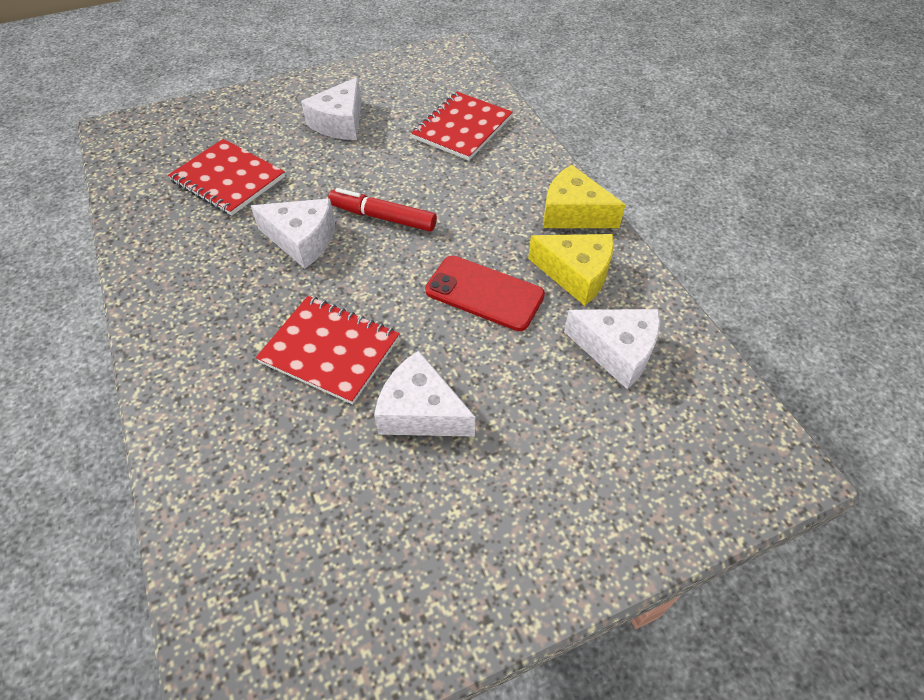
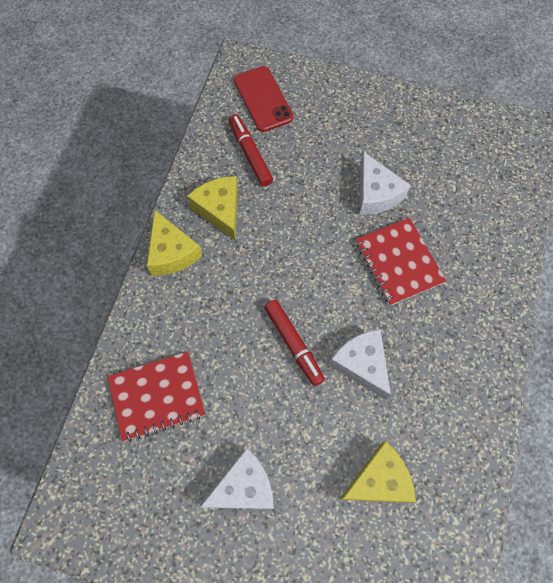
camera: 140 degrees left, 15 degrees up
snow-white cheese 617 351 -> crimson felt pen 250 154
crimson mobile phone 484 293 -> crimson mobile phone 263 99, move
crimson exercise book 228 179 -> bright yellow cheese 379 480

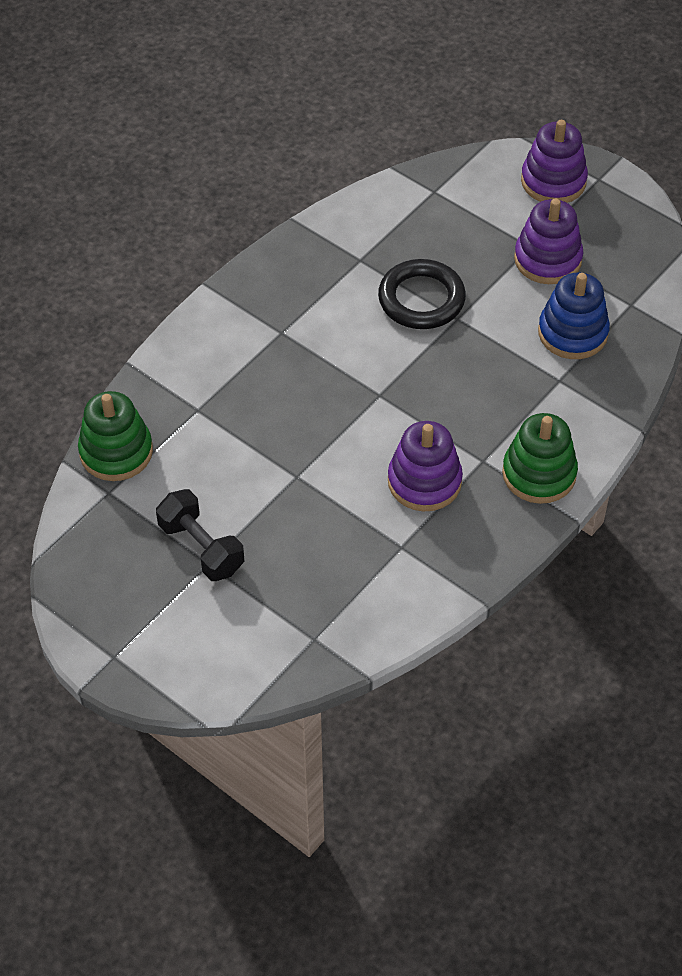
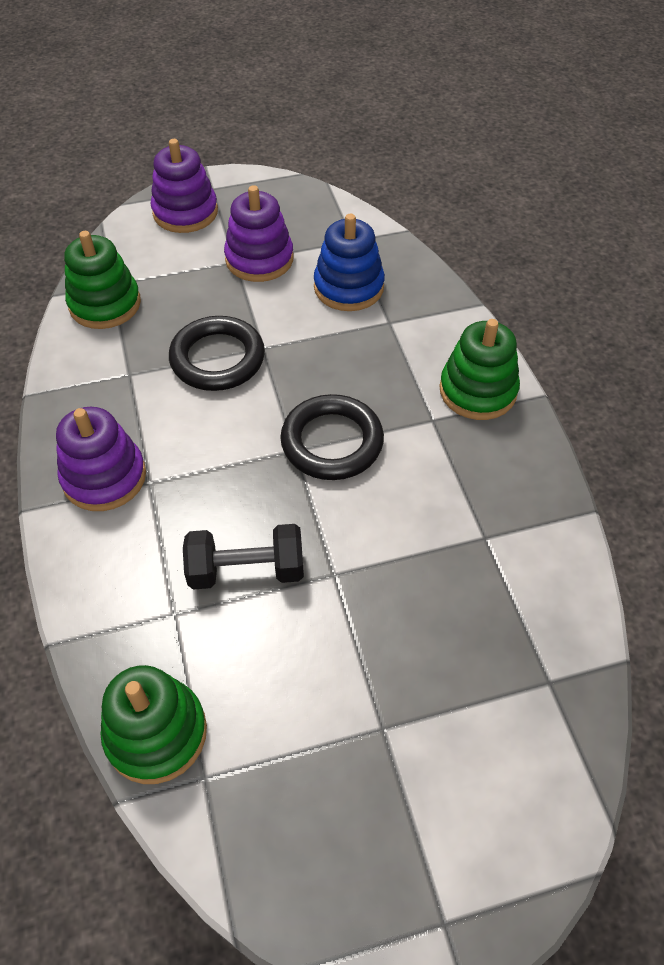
camera: 55 degrees left, 0 degrees up
violet stacking toy 424 481 -> violet stacking toy 104 477, move
none -> leaf-green stacking toy 105 304
black free weight 201 547 -> black free weight 246 570, move
none -> black hoop 332 442

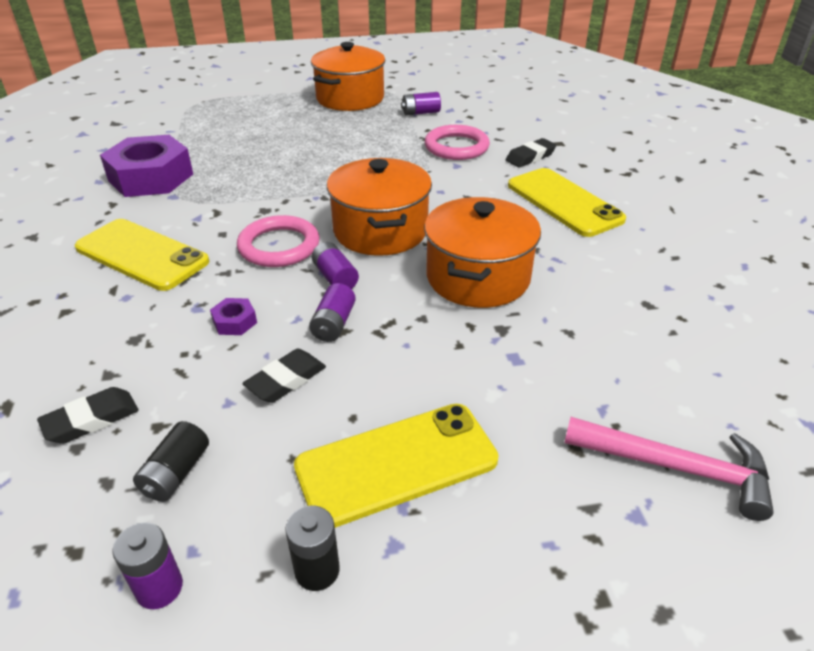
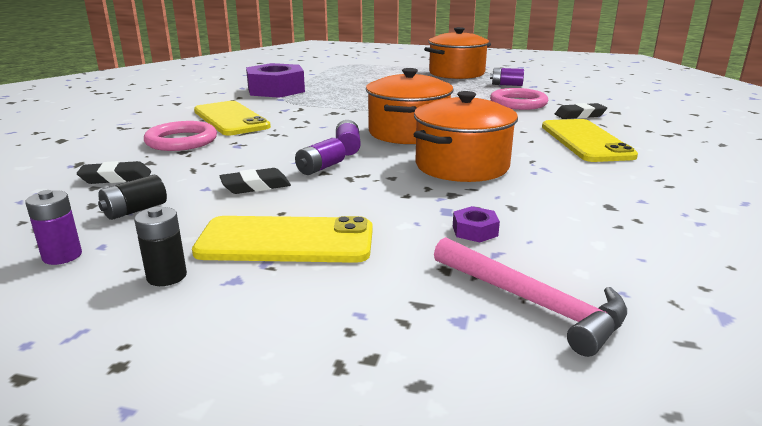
camera: 25 degrees right, 15 degrees down
rose-pink hoop 279 246 -> rose-pink hoop 181 141, move
violet nut 234 322 -> violet nut 475 231, move

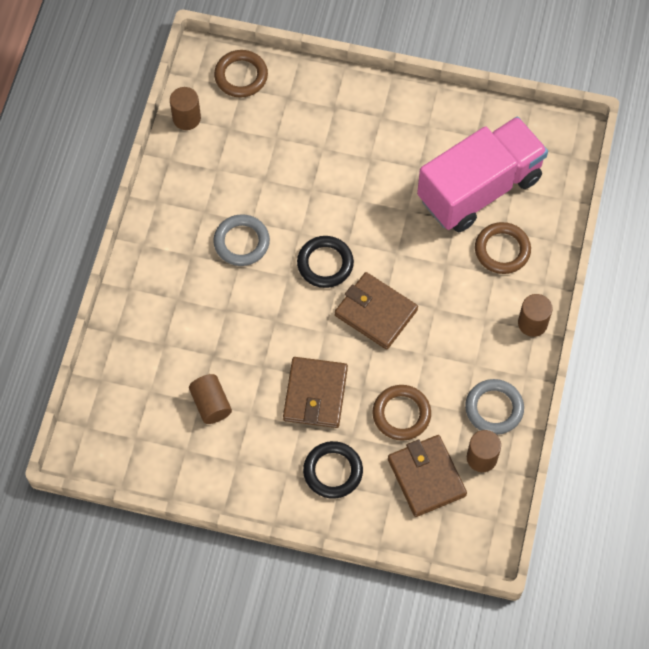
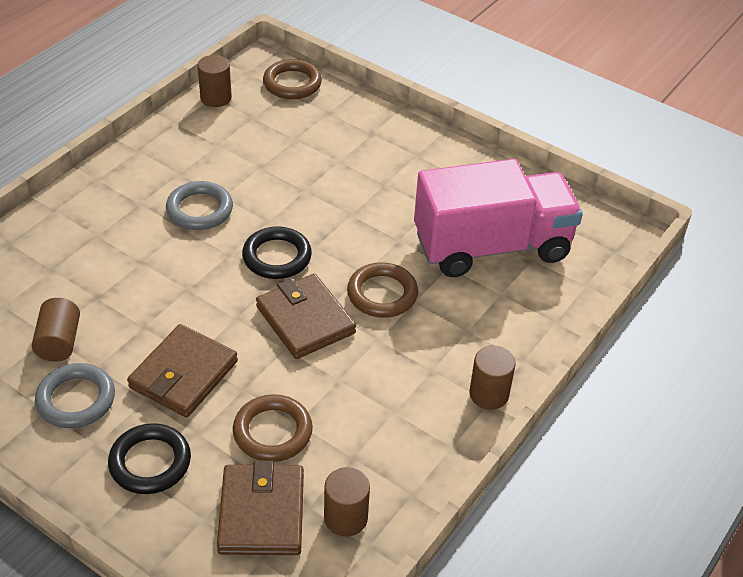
camera: 20 degrees right, 20 degrees down
gray hoop 494 408 -> gray hoop 76 399, move
dark brown hoop 502 250 -> dark brown hoop 382 294, move

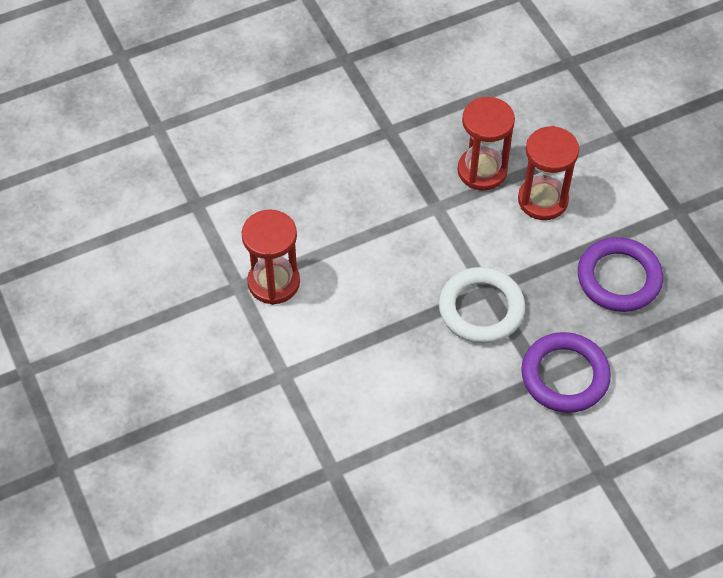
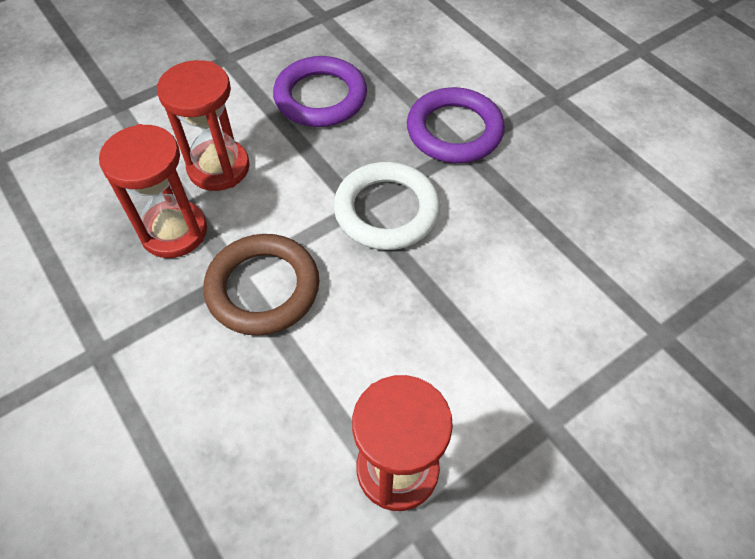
camera: 100 degrees left, 0 degrees up
none -> dark brown hoop 263 288

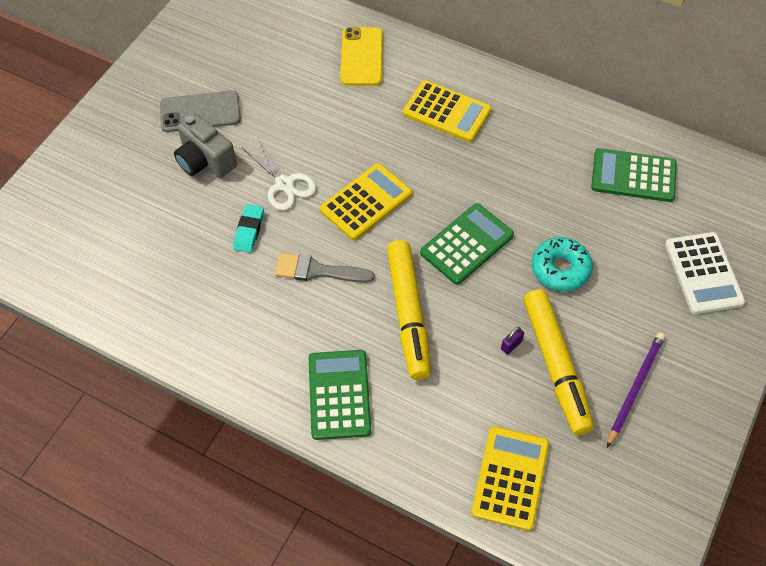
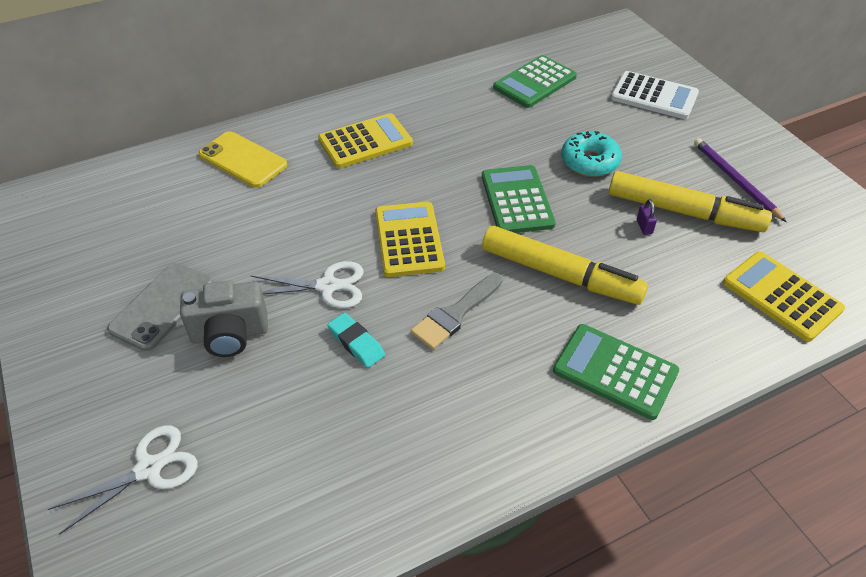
camera: 55 degrees left, 10 degrees down
none -> snow-white scissors 149 468

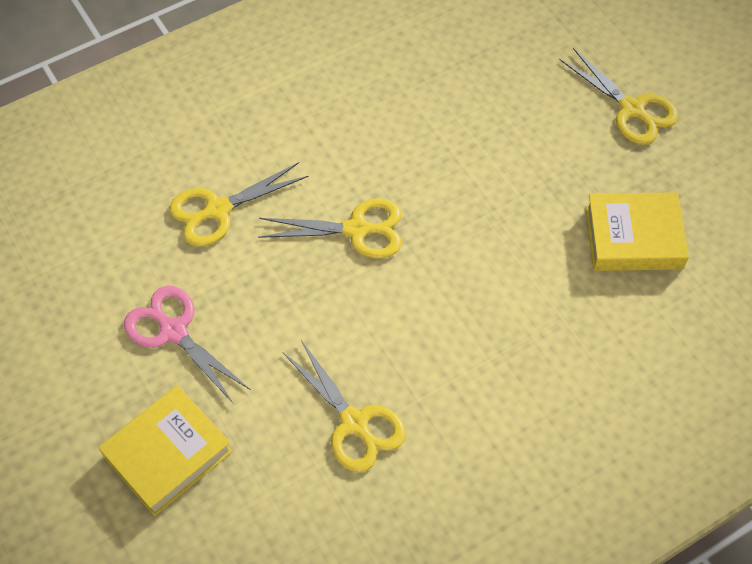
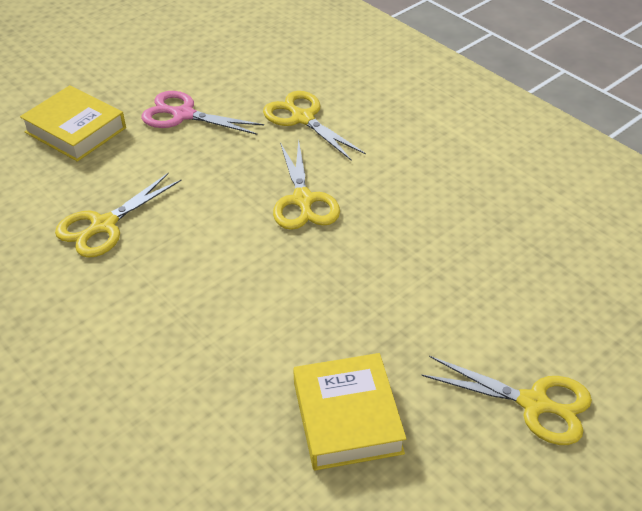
camera: 80 degrees right, 15 degrees down
rose-pink scissors 173 331 -> rose-pink scissors 183 115, 105 degrees counterclockwise
bright yellow scissors 632 109 -> bright yellow scissors 534 404, 105 degrees counterclockwise

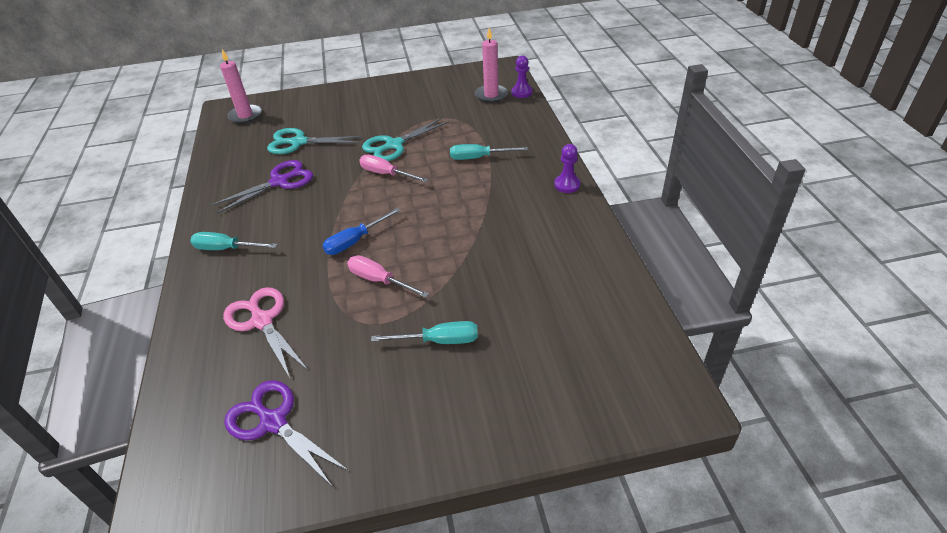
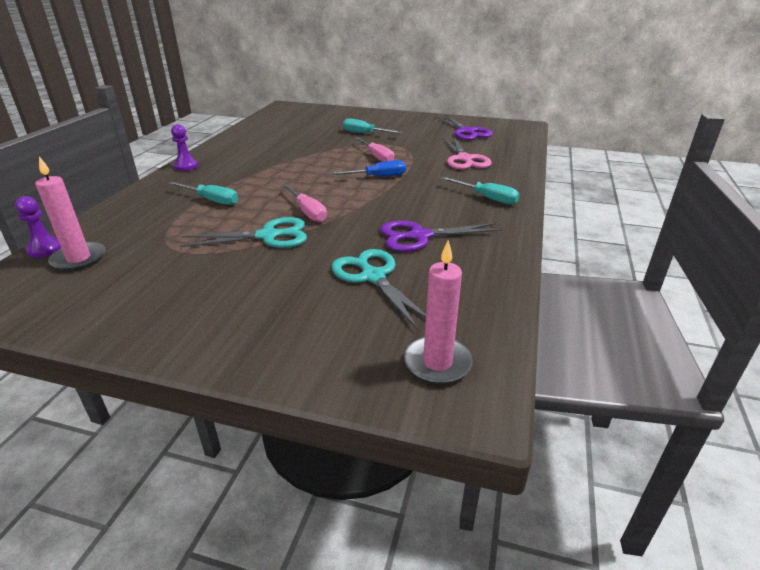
camera: 155 degrees left, 10 degrees down
teal scissors 299 142 -> teal scissors 373 277, 150 degrees counterclockwise

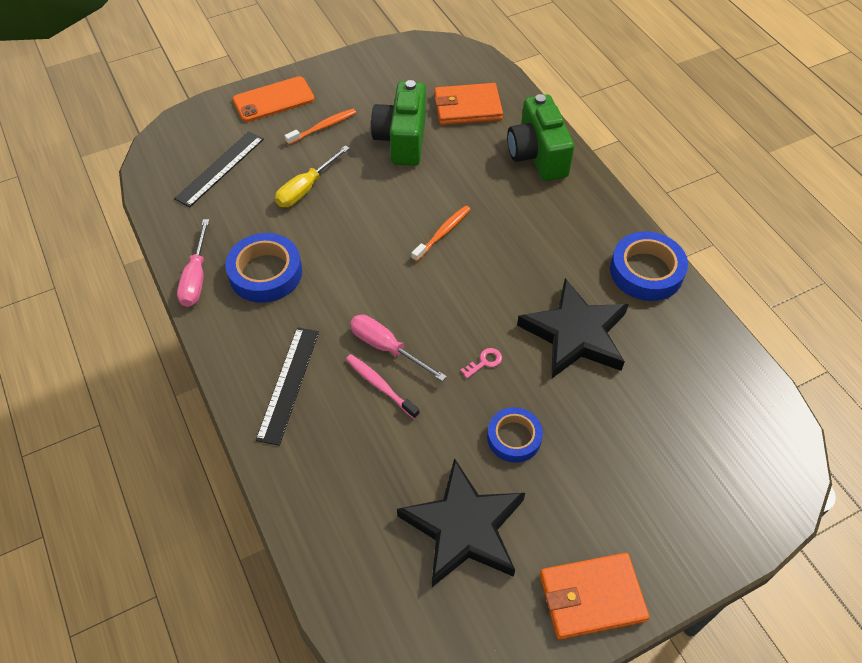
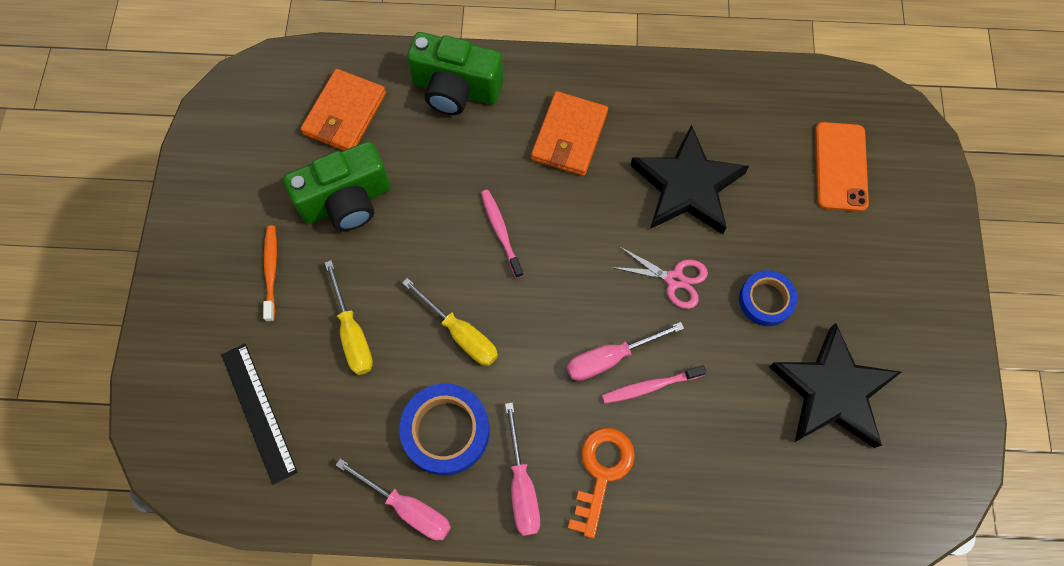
camera: 60 degrees left, 15 degrees up
leaf-green photo camera 402 139 -> leaf-green photo camera 347 201, 60 degrees counterclockwise
none -> bright yellow flat screwdriver 460 333
orange-coloured toothbrush 442 233 -> rose-pink toothbrush 501 232
none -> rose-pink flat screwdriver 522 485
orange-coloured wallet 591 597 -> orange-coloured wallet 569 136, move
black measuring stick 288 384 -> orange-coloured latchkey 601 472
rose-pink latchkey 484 362 -> rose-pink scissors 674 279
orange-coloured mobile phone 273 100 -> orange-coloured mobile phone 840 166, move
royal blue tape 646 271 -> none

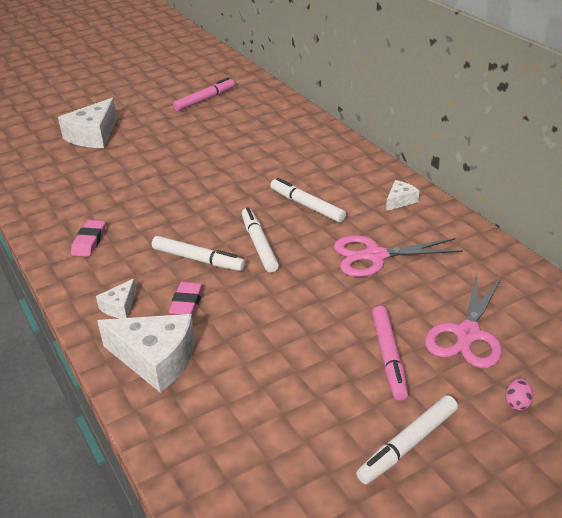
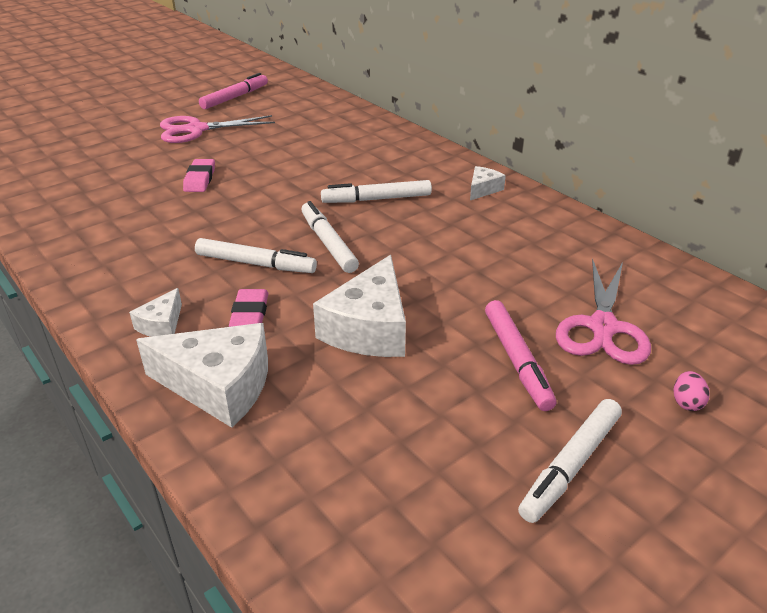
camera: 10 degrees left, 0 degrees up
rose-pink scissors 375 256 -> rose-pink scissors 196 130, move
rose-pink gum eraser 89 241 -> rose-pink gum eraser 200 179, move
snow-white cheese 93 135 -> snow-white cheese 369 328, move
snow-white felt pen 307 206 -> snow-white felt pen 376 199, 45 degrees counterclockwise

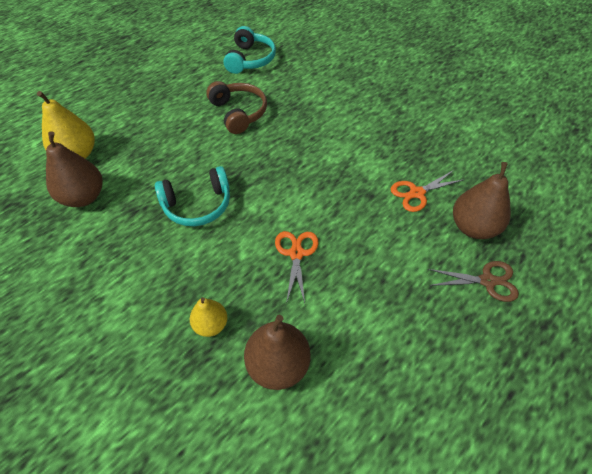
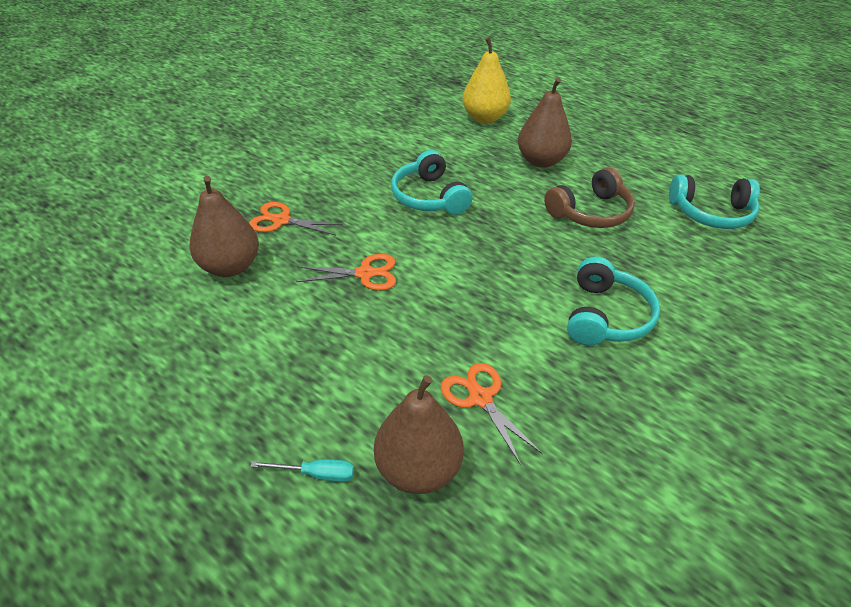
camera: 85 degrees right, 10 degrees down
bright yellow pear fruit 211 325 -> orange-coloured scissors 281 220
dark brown scissors 487 281 -> teal flat screwdriver 316 474
dark brown pear fruit 83 197 -> dark brown pear fruit 541 161, move
none -> teal headphones 606 316

